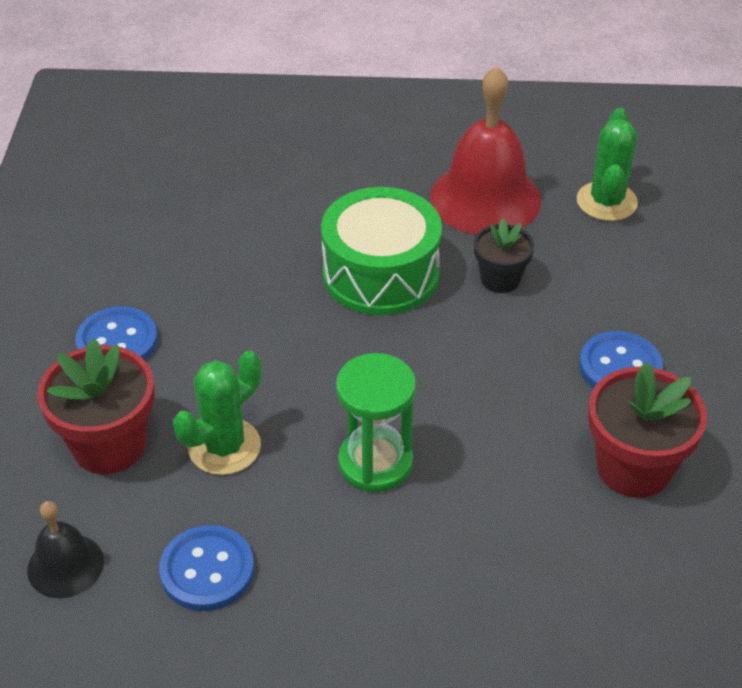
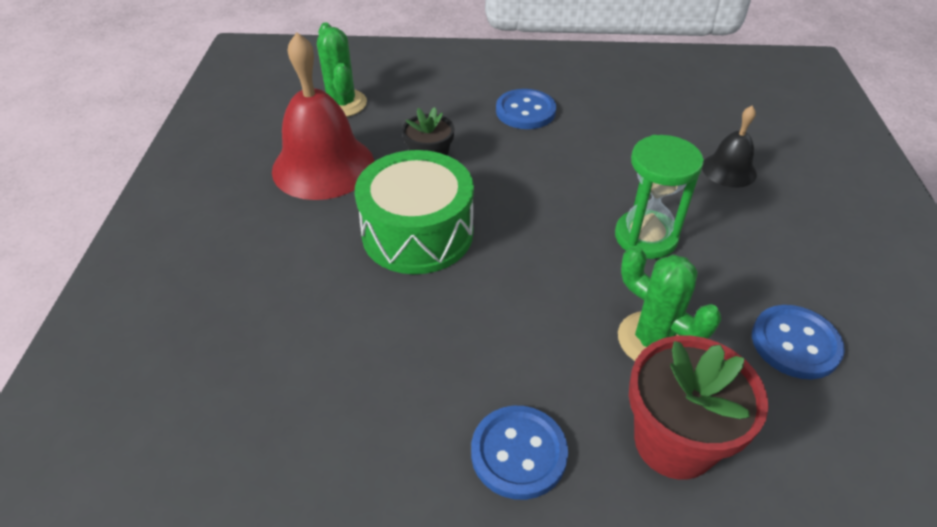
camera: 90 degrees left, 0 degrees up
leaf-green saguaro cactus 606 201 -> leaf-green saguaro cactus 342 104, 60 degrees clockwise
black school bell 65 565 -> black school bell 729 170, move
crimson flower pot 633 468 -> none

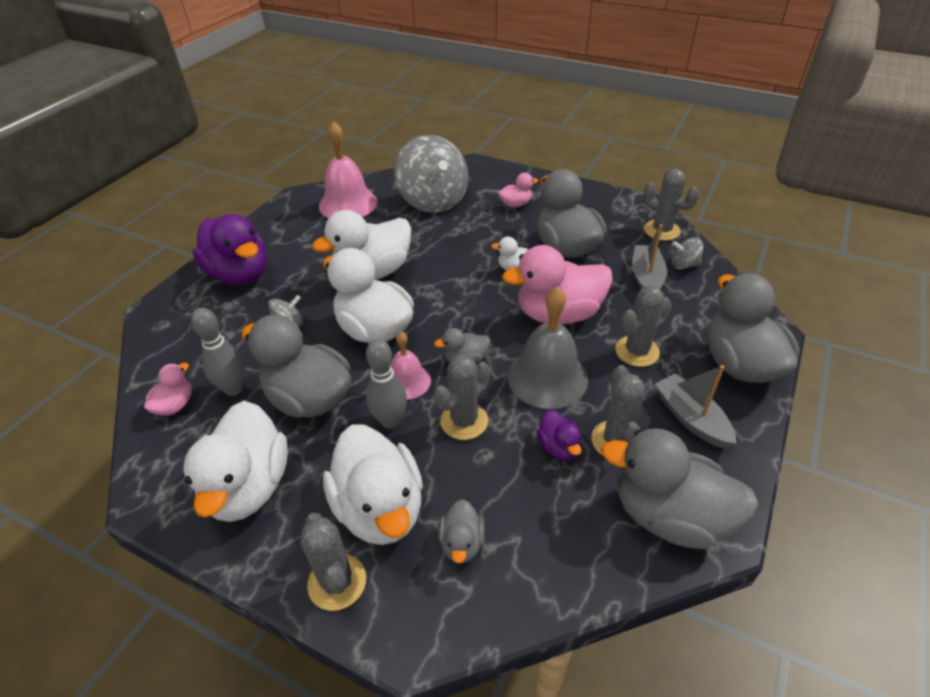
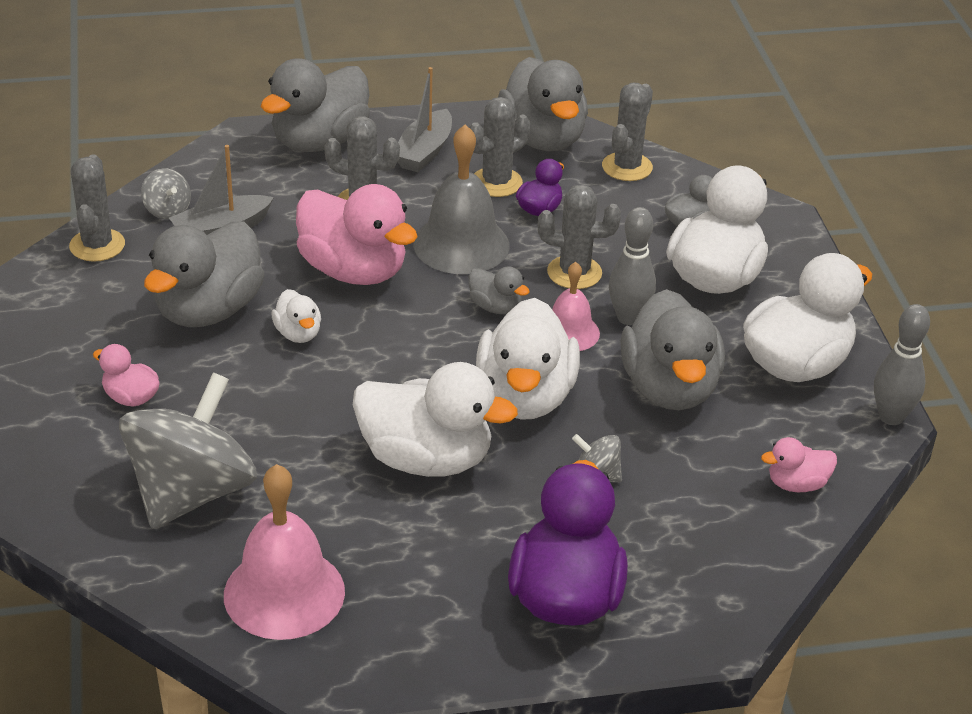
camera: 130 degrees left, 5 degrees down
gray saguaro cactus 337 582 -> gray saguaro cactus 627 167, move
gray skittle 233 389 -> gray skittle 891 417, move

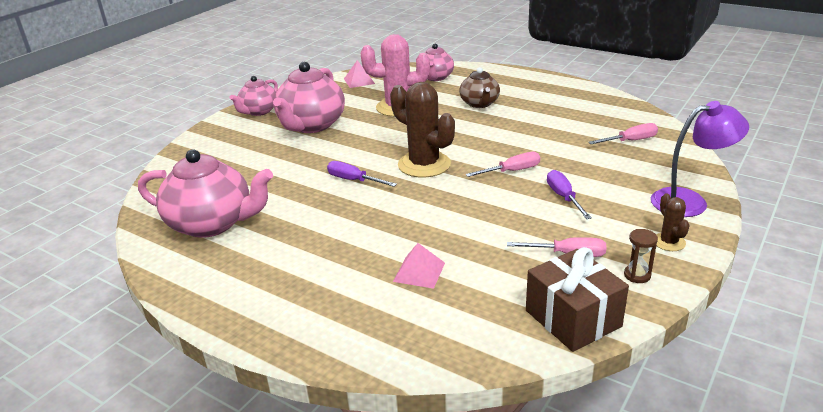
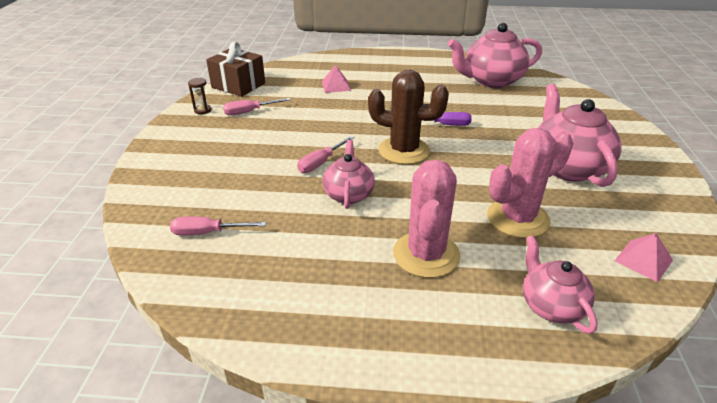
camera: 150 degrees right, 5 degrees up
rose-pink flat screwdriver 630 141 -> rose-pink flat screwdriver 208 233, 45 degrees clockwise
rose-pink tea pot 258 111 -> rose-pink tea pot 348 194, move
dark brown tea pot 479 104 -> rose-pink saguaro cactus 426 254
violet flat screwdriver 564 197 -> none
violet lamp 689 201 -> none
dark brown saguaro cactus 669 242 -> none

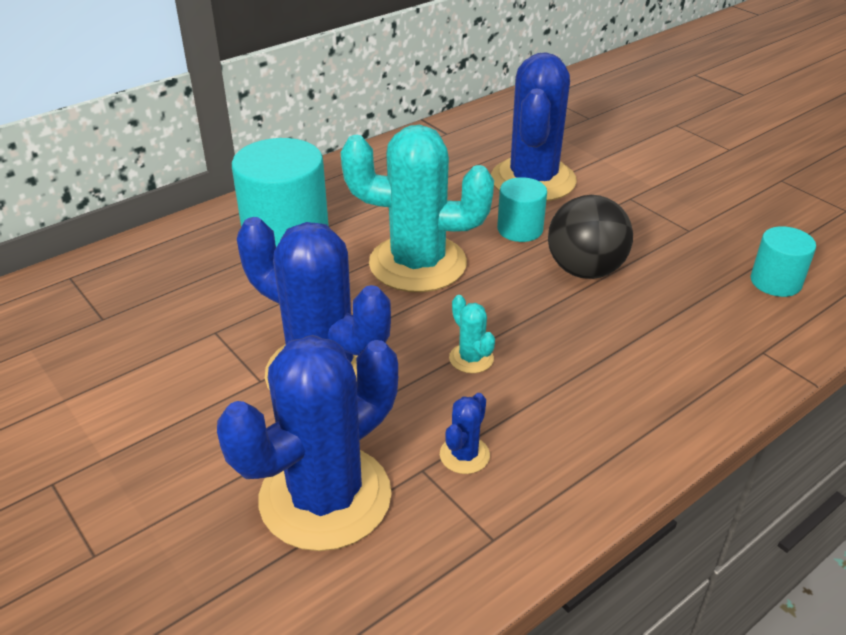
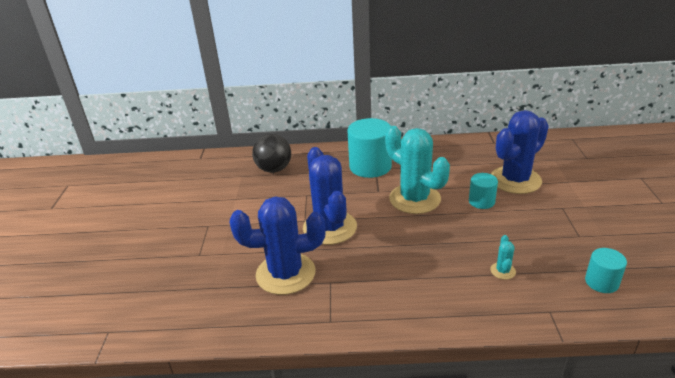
camera: 40 degrees right, 5 degrees down
black play ball 585 270 -> black play ball 274 169, move
teal saguaro cactus 471 358 -> teal saguaro cactus 503 271, move
royal blue saguaro cactus 464 455 -> none

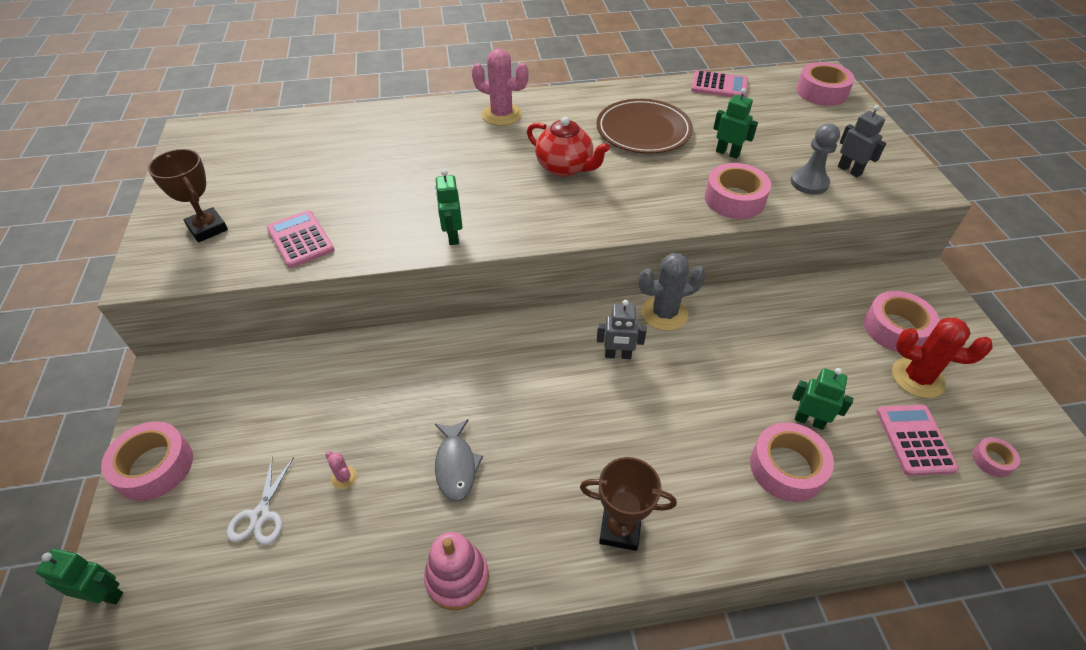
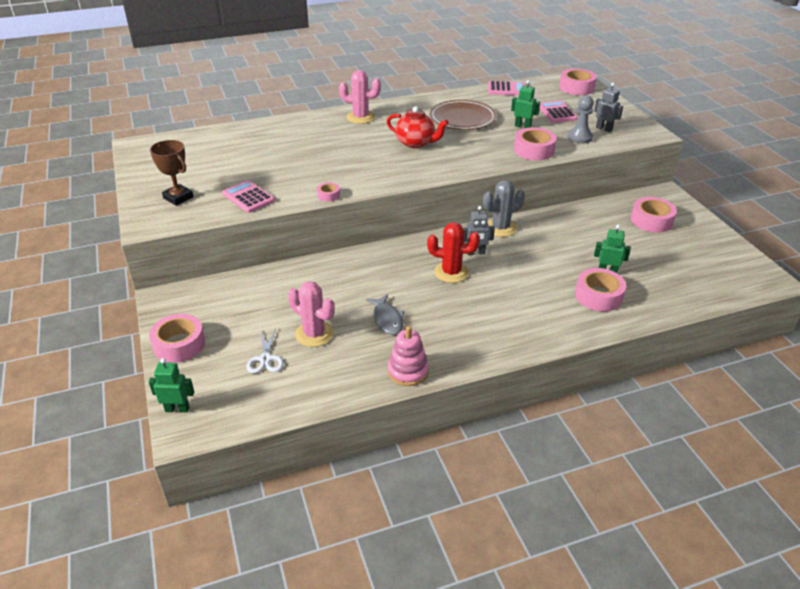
camera: 10 degrees left, 10 degrees down
rose-pink saguaro cactus 344 477 -> rose-pink saguaro cactus 314 334, x2.21
rose-pink tape 992 460 -> rose-pink tape 328 195, move
crimson saguaro cactus 917 378 -> crimson saguaro cactus 451 272, move
rose-pink calculator 915 440 -> rose-pink calculator 557 112, move
leaf-green toy robot 452 236 -> none
dark brown prize cup 620 529 -> none

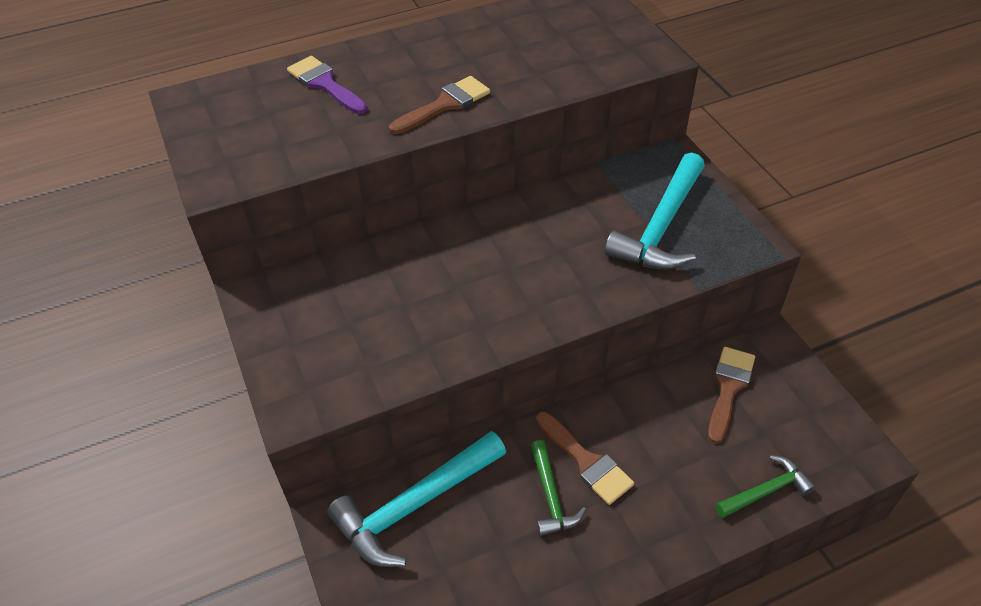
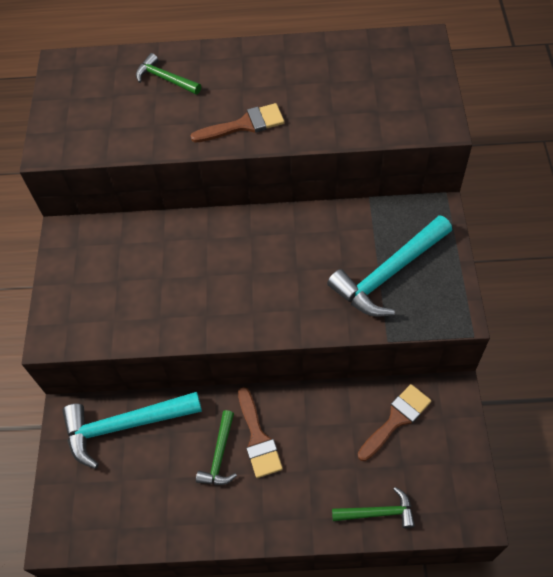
camera: 25 degrees right, 10 degrees up
violet brush 325 84 -> leaf-green hammer 165 79

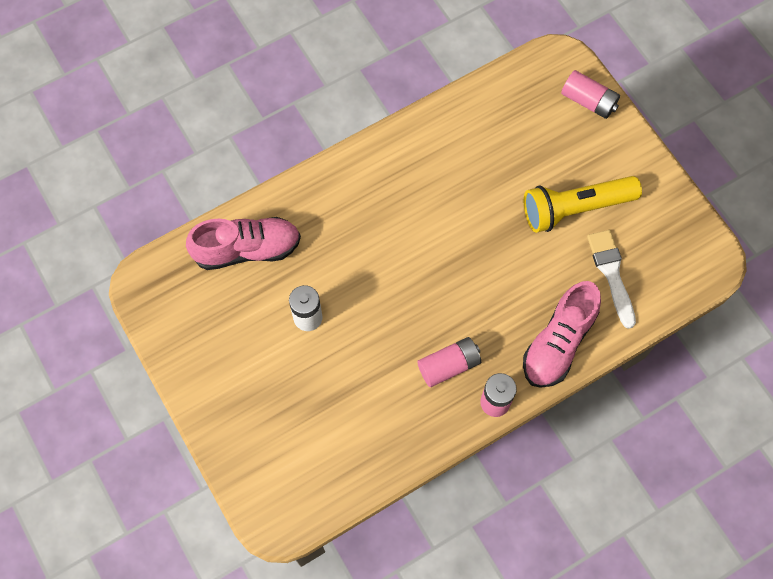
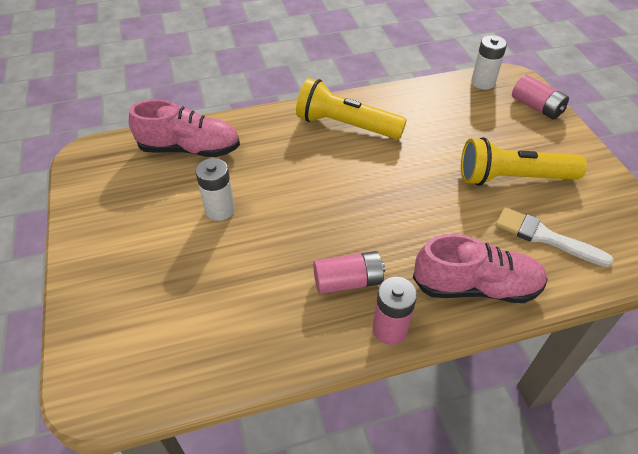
camera: 15 degrees right, 20 degrees down
none -> bright yellow pocket torch 346 125
rose-pink lace-up shoe 558 342 -> rose-pink lace-up shoe 476 287, 135 degrees counterclockwise
none -> snow-white power cell 483 82
snow-white brush 611 273 -> snow-white brush 545 237, 60 degrees counterclockwise

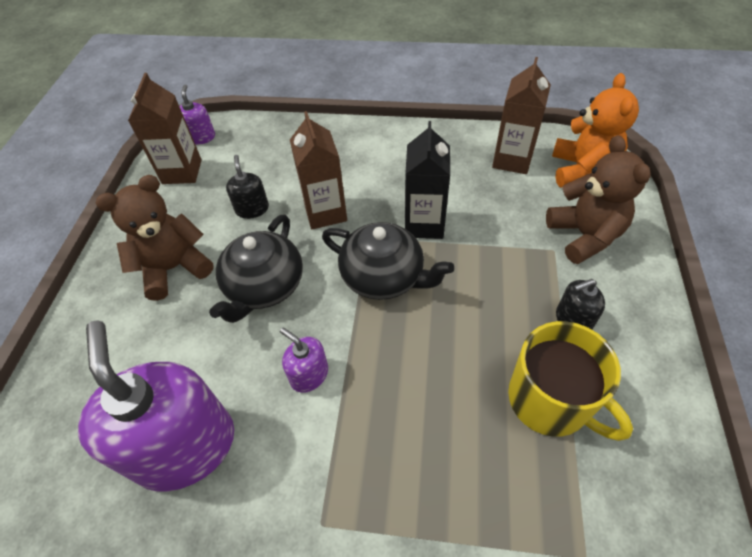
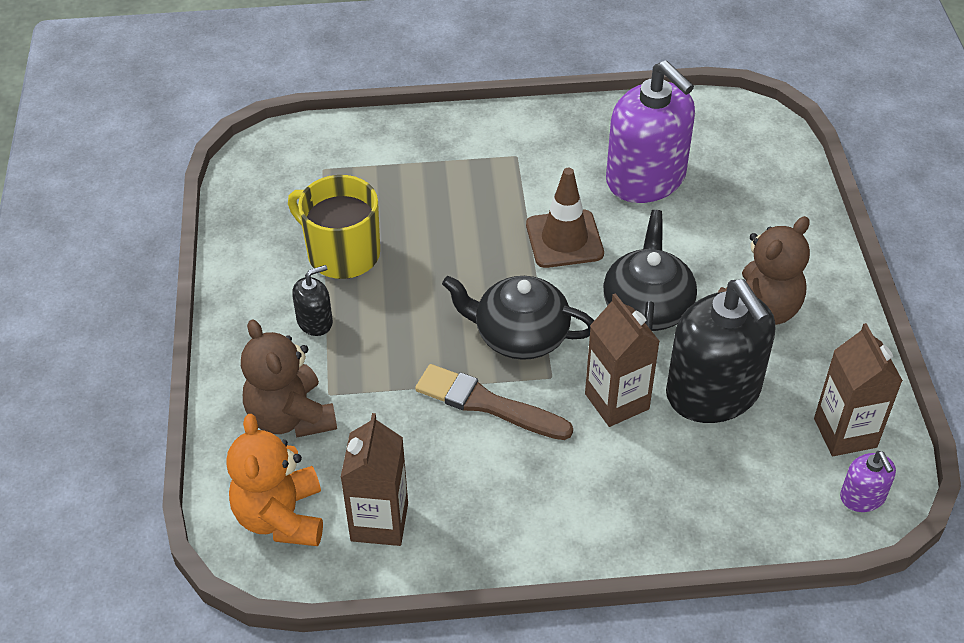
camera: 165 degrees right, 5 degrees down
black carton 424 224 -> dark brown brush 487 404
violet pump bottle 309 374 -> dark brown road cone 564 239
black pump bottle 252 209 -> black pump bottle 713 392, x2.24

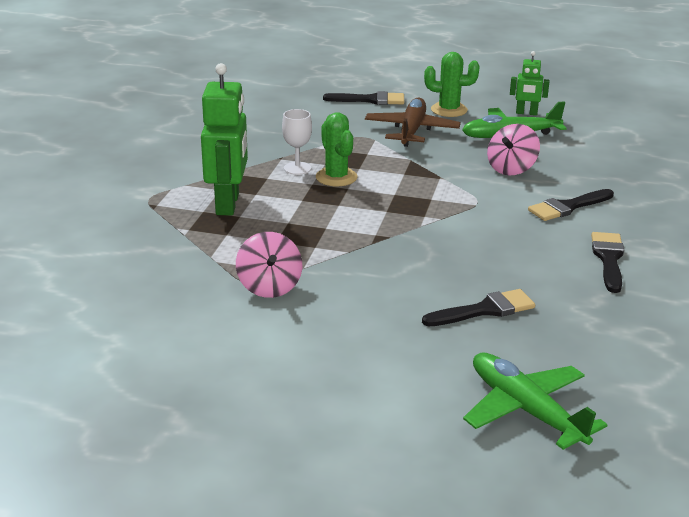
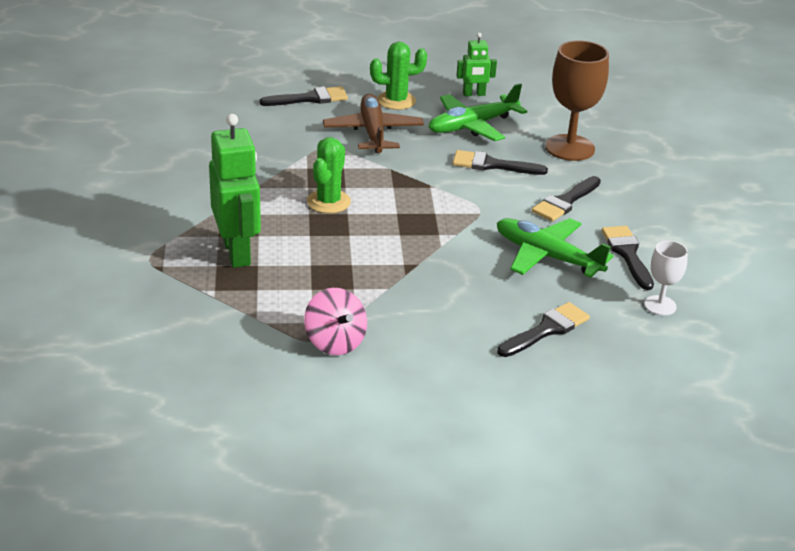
camera: 20 degrees left, 5 degrees up
leaf-green saguaro cactus 336 177 -> leaf-green saguaro cactus 328 202, 60 degrees clockwise
rose-pink toy top 511 169 -> black brush 492 165
leaf-green aeroplane 526 410 -> leaf-green aeroplane 547 256, move
none -> dark brown goblet 570 148
snow-white goblet 297 168 -> snow-white goblet 660 305, move

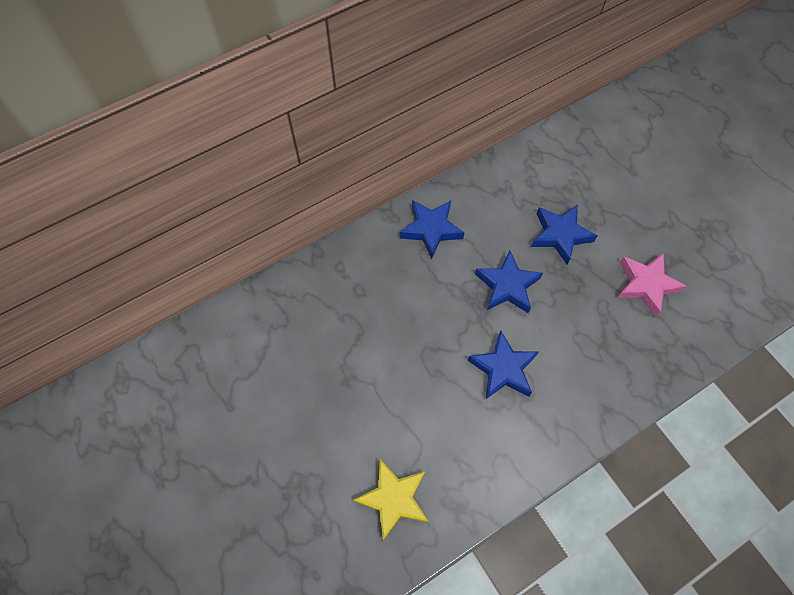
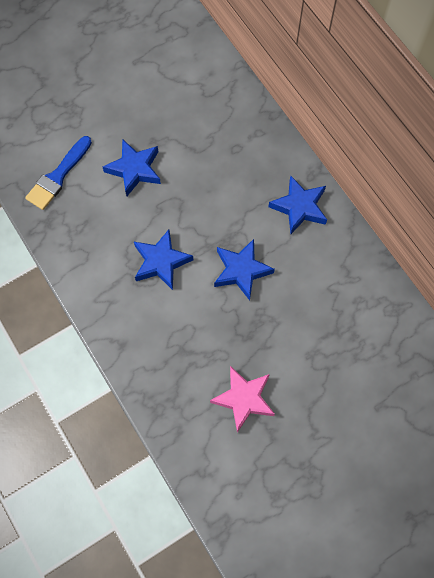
camera: 90 degrees right, 5 degrees up
bright yellow star shape 394 499 -> royal blue brush 58 176
royal blue star shape 560 235 -> royal blue star shape 134 169, move

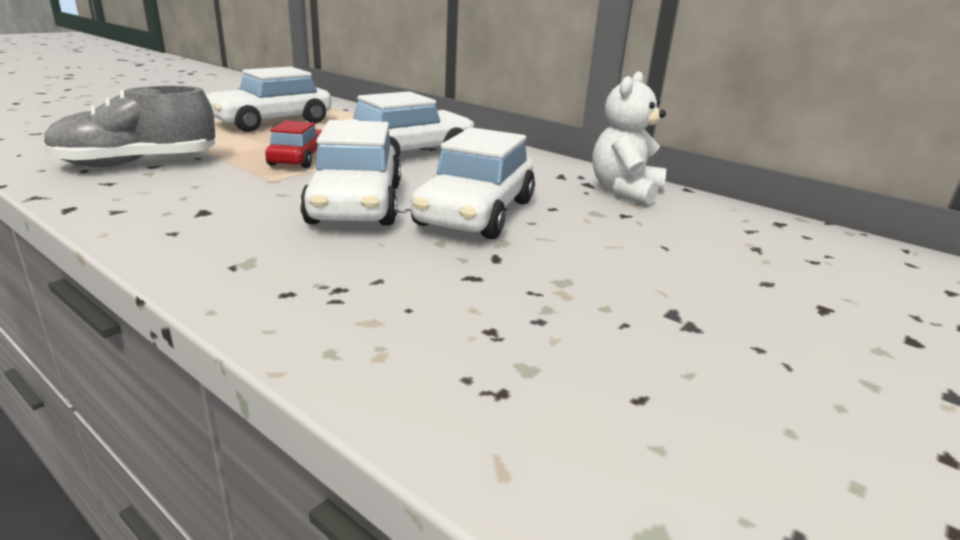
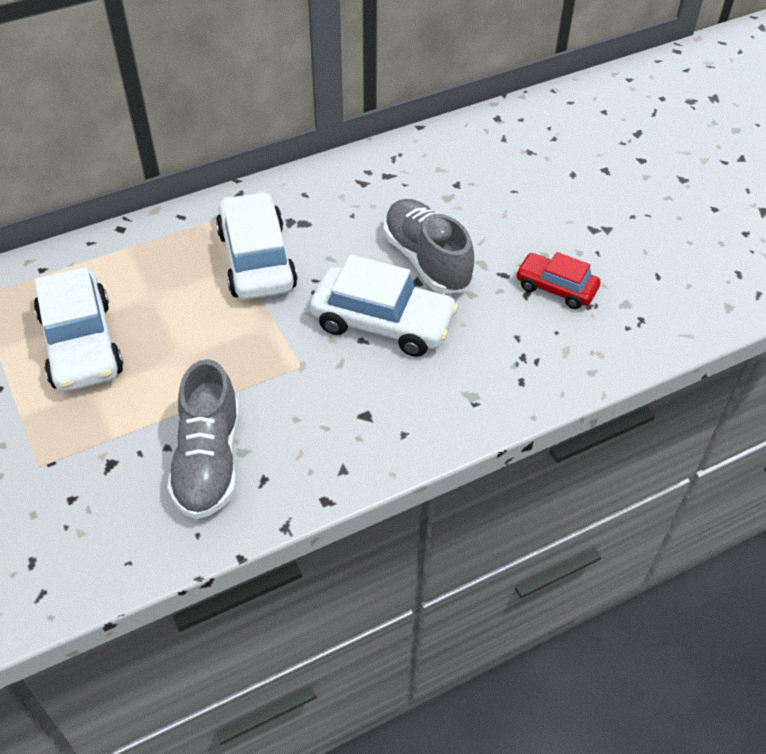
camera: 65 degrees left, 25 degrees up
snow-white automobile 476 213 -> gray lace-up shoe 426 260
crimson automobile 298 159 -> crimson automobile 555 288, move
snow-white teddy 625 191 -> none

